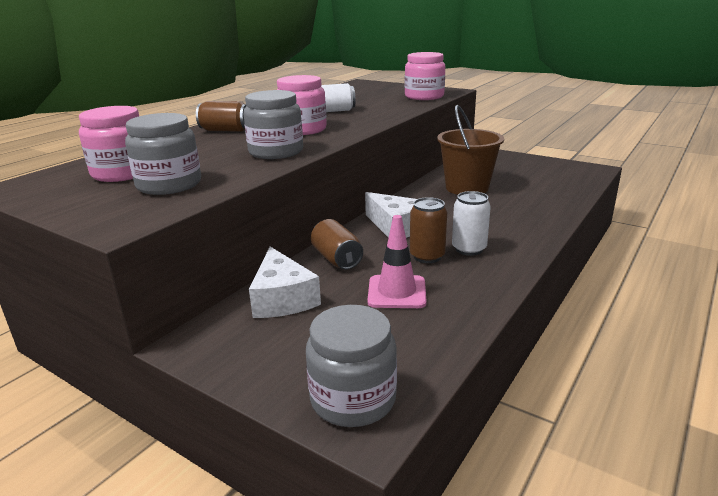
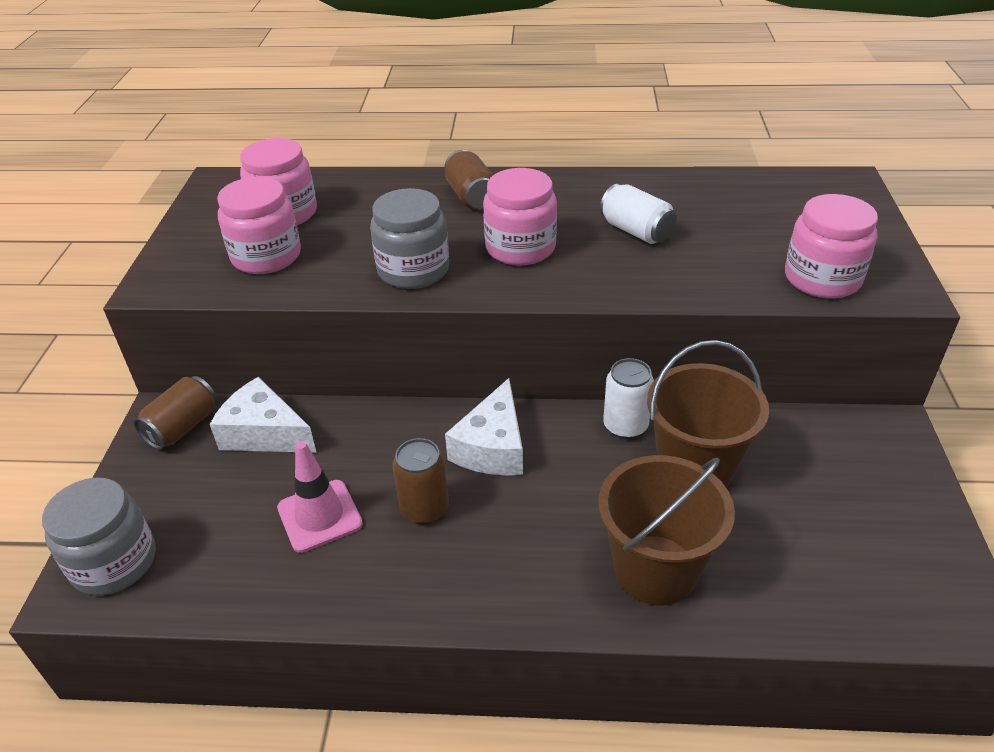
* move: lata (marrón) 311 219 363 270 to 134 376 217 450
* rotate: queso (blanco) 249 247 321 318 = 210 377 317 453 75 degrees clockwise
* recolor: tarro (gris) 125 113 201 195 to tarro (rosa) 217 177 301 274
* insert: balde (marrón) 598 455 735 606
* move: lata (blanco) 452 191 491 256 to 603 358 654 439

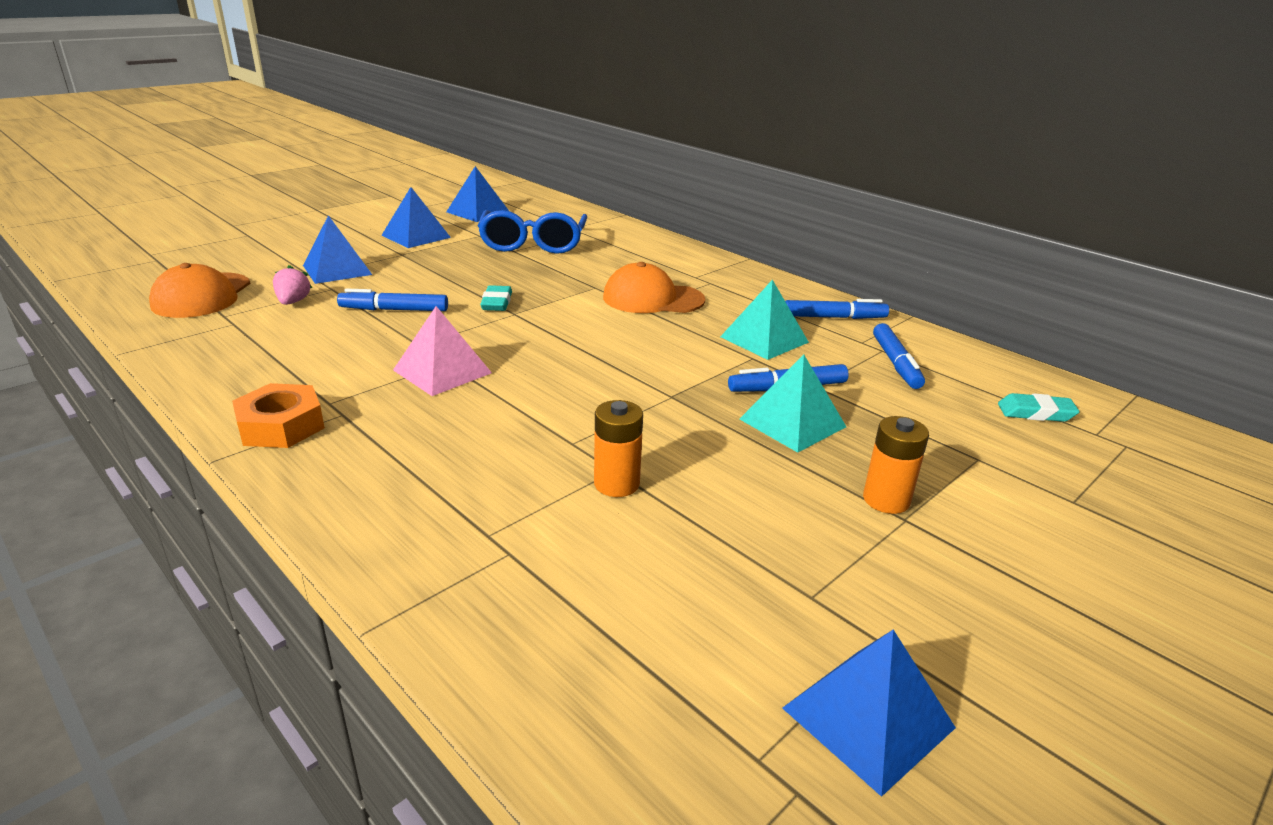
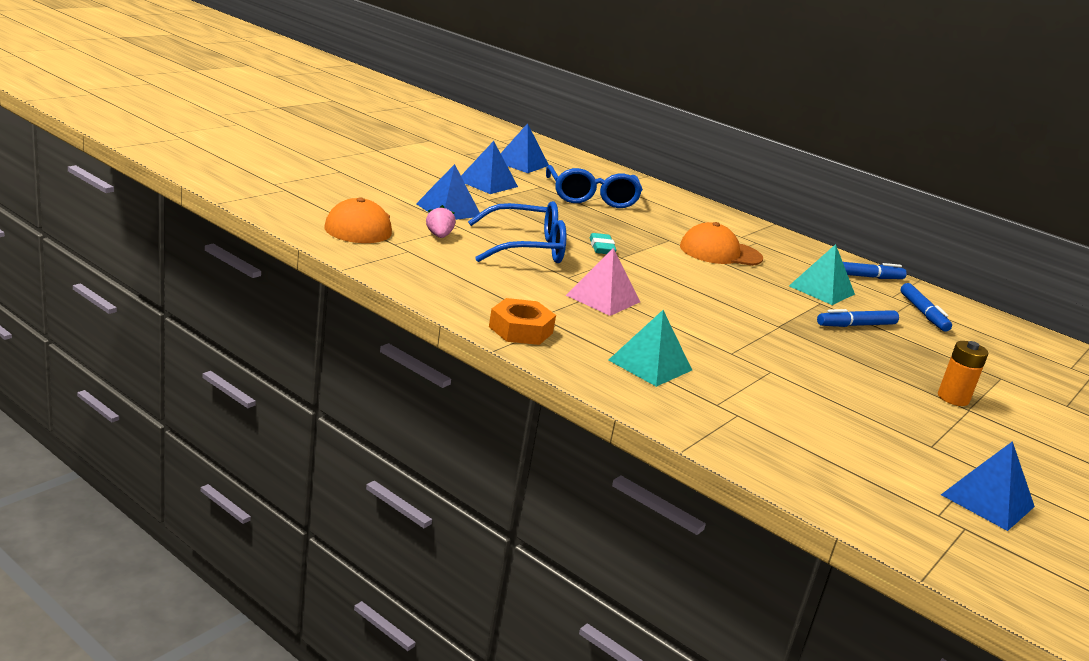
* replace: rotulador (azul) 337 289 448 311 to gafas (azul) 468 201 566 263
* move: pirámide (turquesa) 740 355 846 453 to 609 310 692 387
* delete: pila (naranja) 594 400 643 497
* delete: goma de borrar (turquesa) 998 393 1080 422

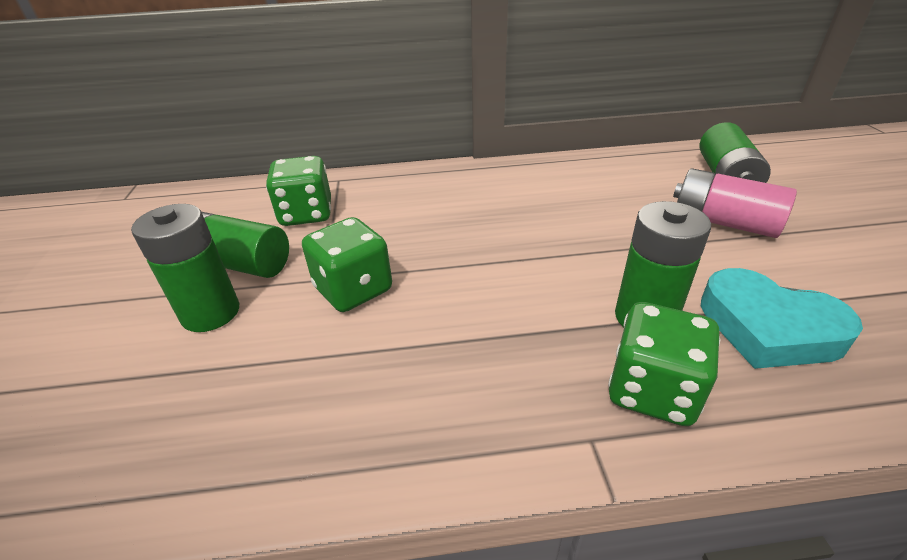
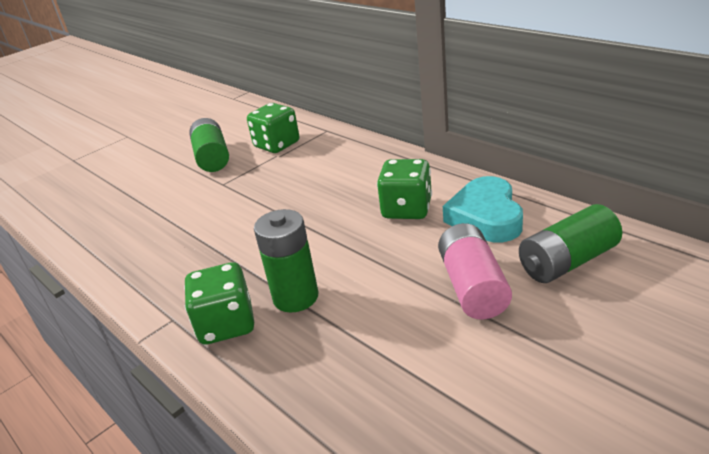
* move: dado (verde) 302 217 392 312 to 377 159 432 219
* move: corazón (turquesa) 701 268 863 369 to 443 176 523 242
* delete: pila (verde) 131 204 239 332

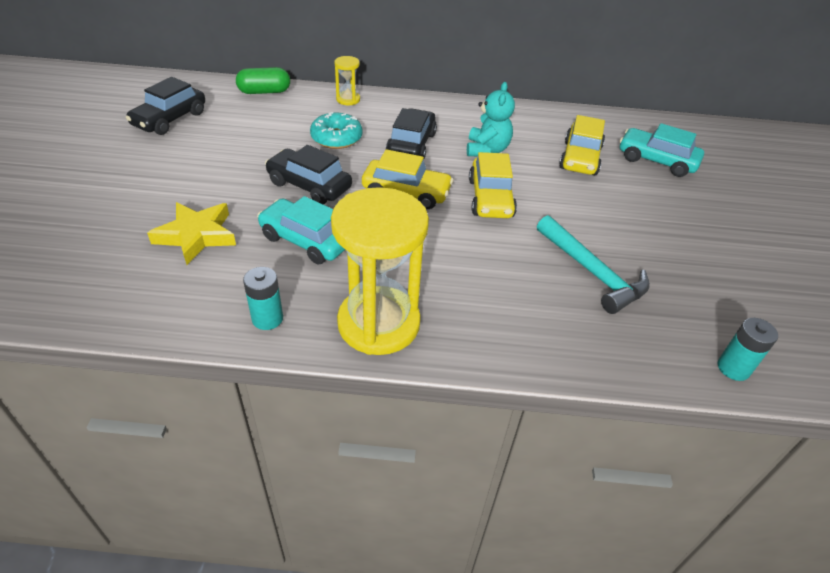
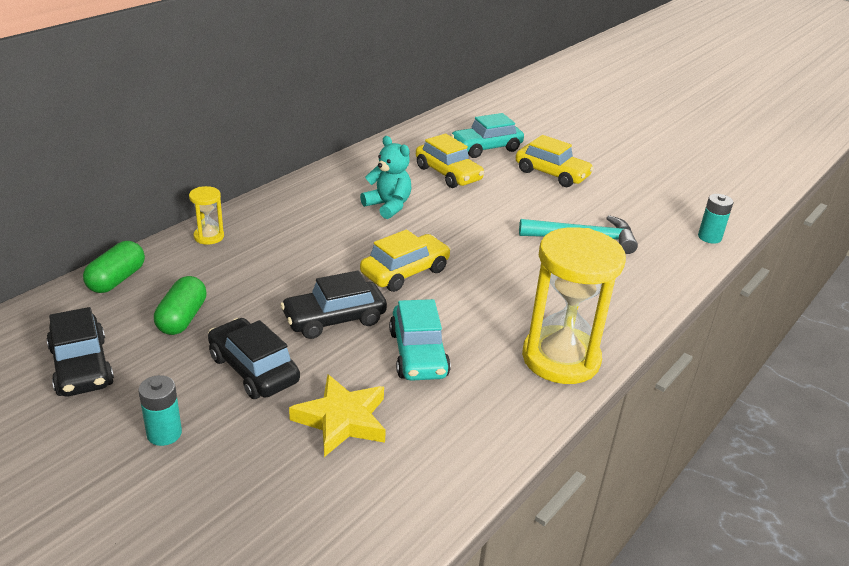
* move: pila (turquesa) 243 267 283 330 to 138 375 182 446
* insert: cápsula (verde) 154 276 207 335
* move: coche (negro) 386 108 437 160 to 208 318 300 399
* rotate: coche (turquesa) 257 196 345 264 = 389 299 451 381 75 degrees counterclockwise
* move: coche (amarillo) 469 152 517 218 to 516 135 594 187
* delete: rosquilla (turquesa) 310 112 363 149

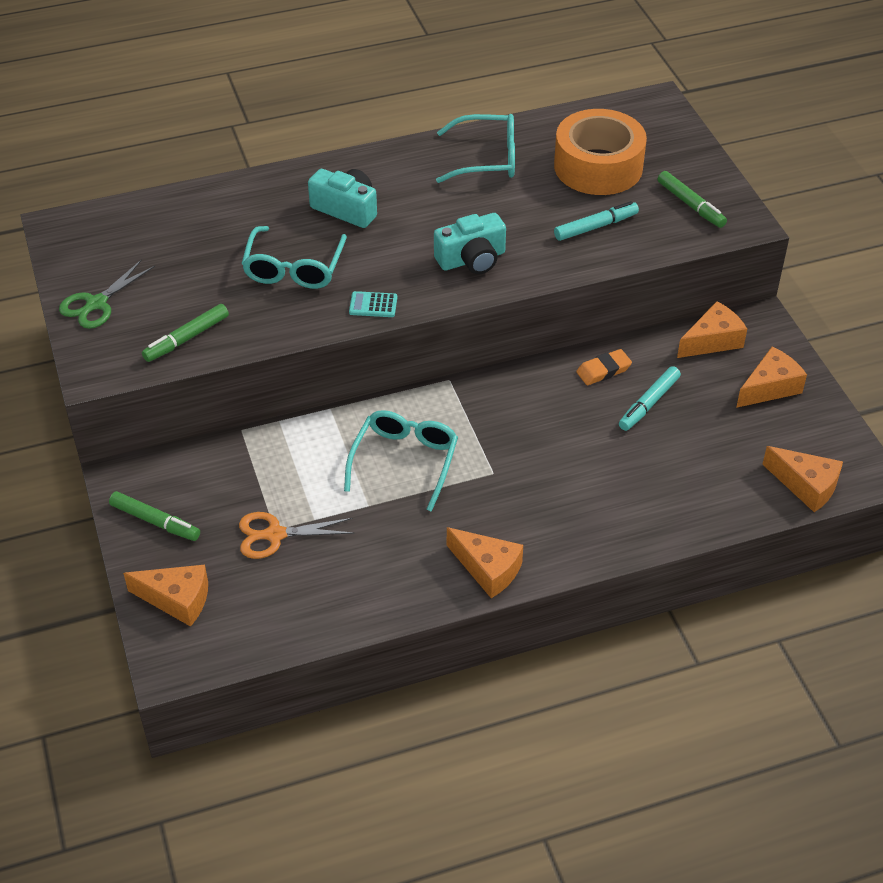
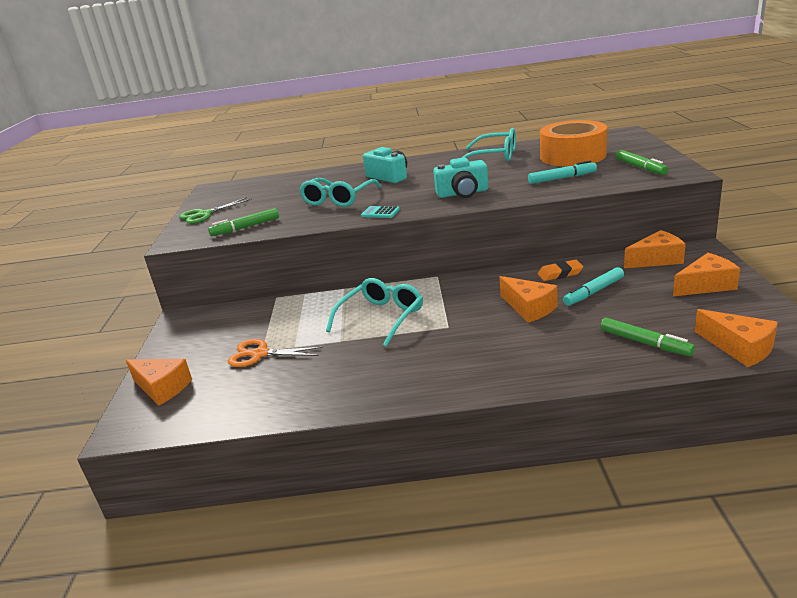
* move: queso (naranja) 447 527 523 598 to 499 276 557 323
* move: rotulador (verde) 109 491 200 541 to 600 318 695 356

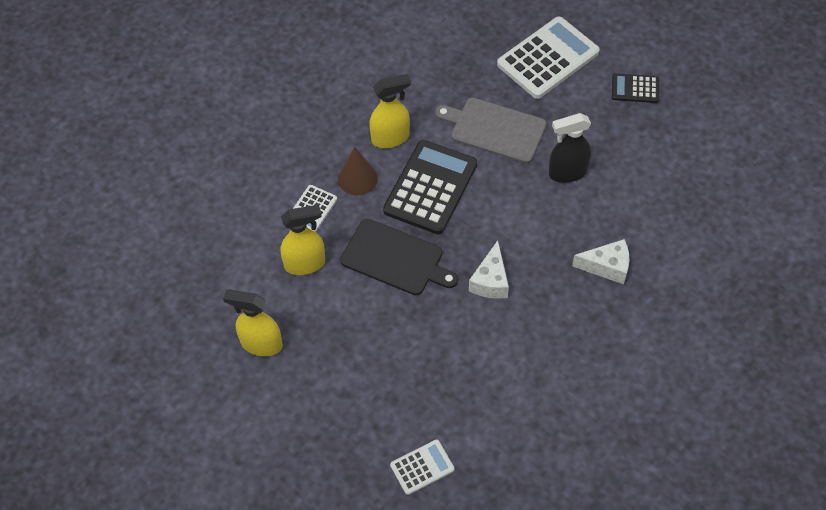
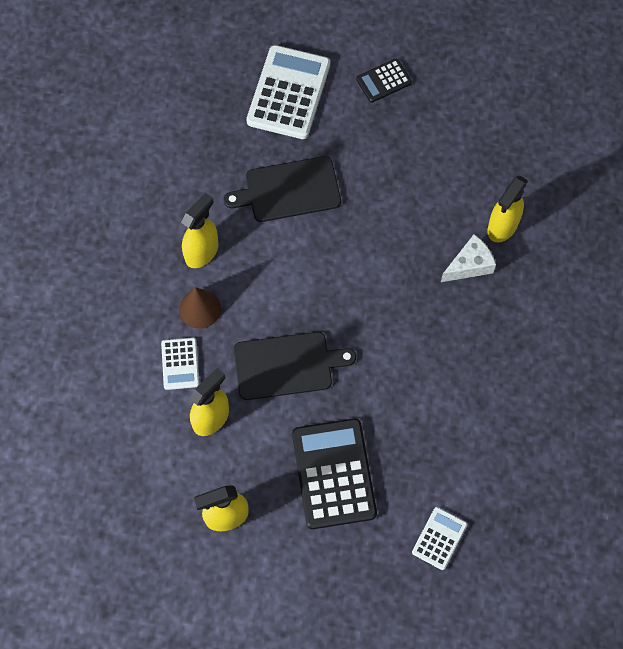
* recolor: tabla de cortar (gris) 435 98 547 163 to tabla de cortar (negro) 224 156 341 222
* move: calculadora (negro) 383 140 477 234 to 292 418 377 529
* insert: pulverizador (amarillo) 487 175 528 242
* delete: queso (blanco) 469 241 509 299
* delete: pulverizador (negro) 549 113 591 183

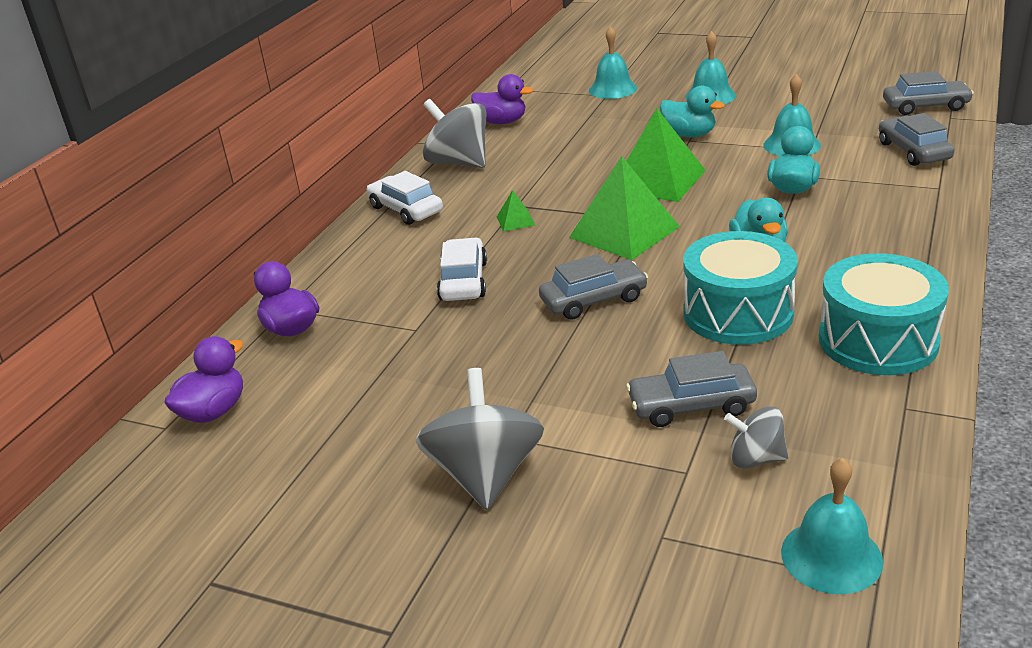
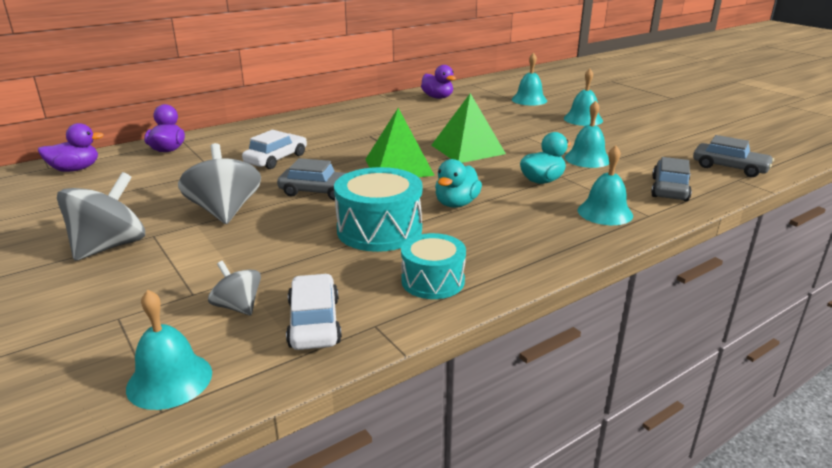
* move: peonza (gris) 423 99 486 168 to 178 143 261 224
* move: coche (blanco) 367 171 443 225 to 286 274 342 350
* resize: tambor (turquesa) 819 253 949 375 = 401 233 466 299 x0.65
* insert: campana (turquesa) 577 145 633 225
* delete: pirámide (verde) 497 190 535 231
* delete: coche (gris) 626 351 757 427
* delete: pato (turquesa) 660 85 725 137

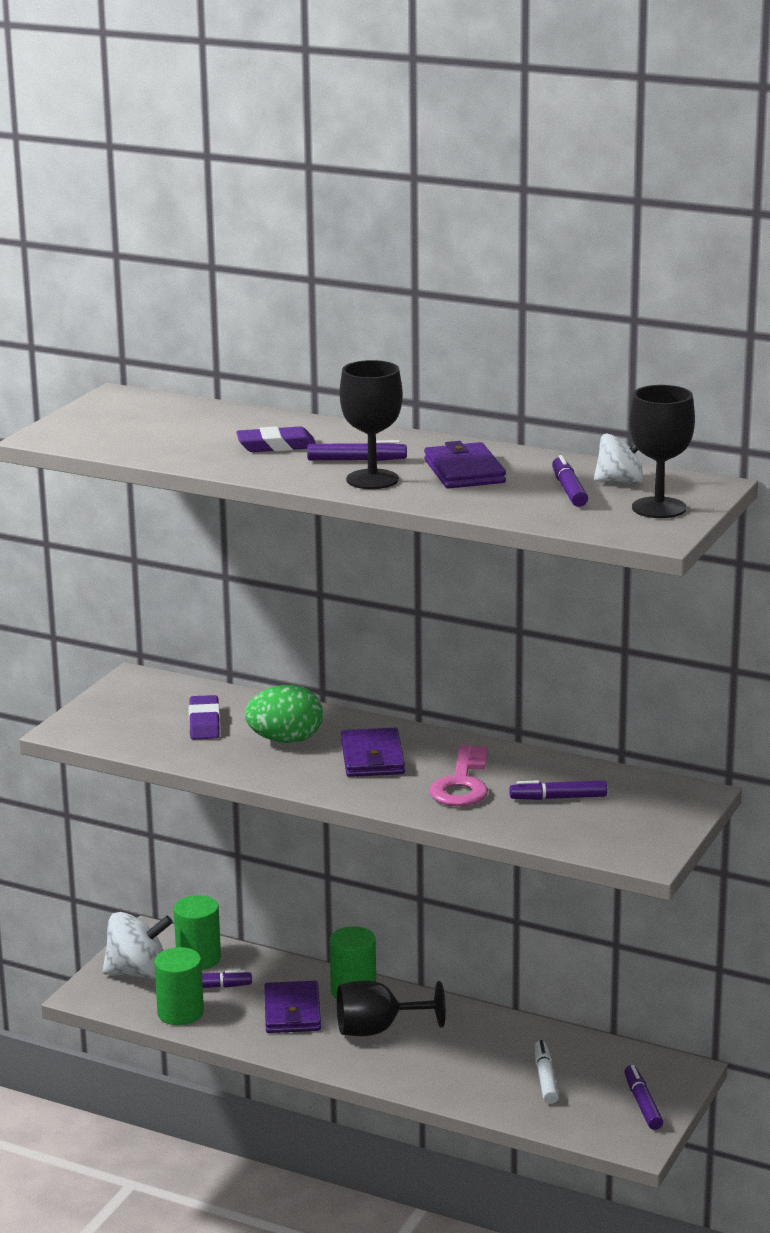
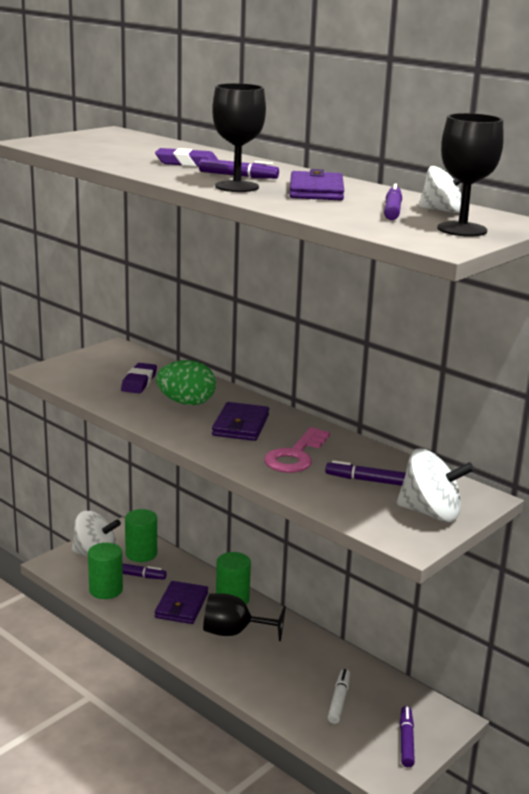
* insert: peonza (blanco) 396 448 474 522

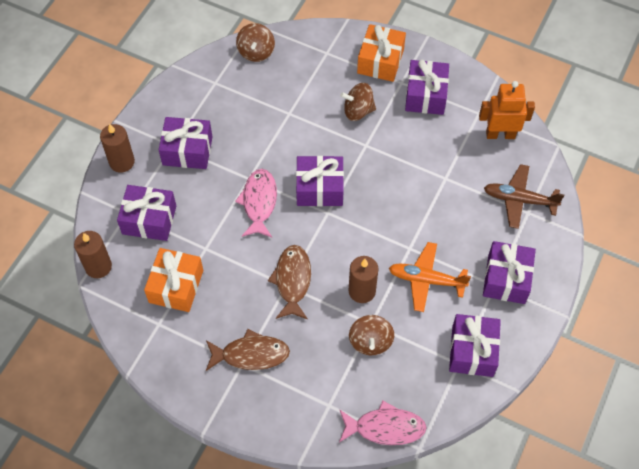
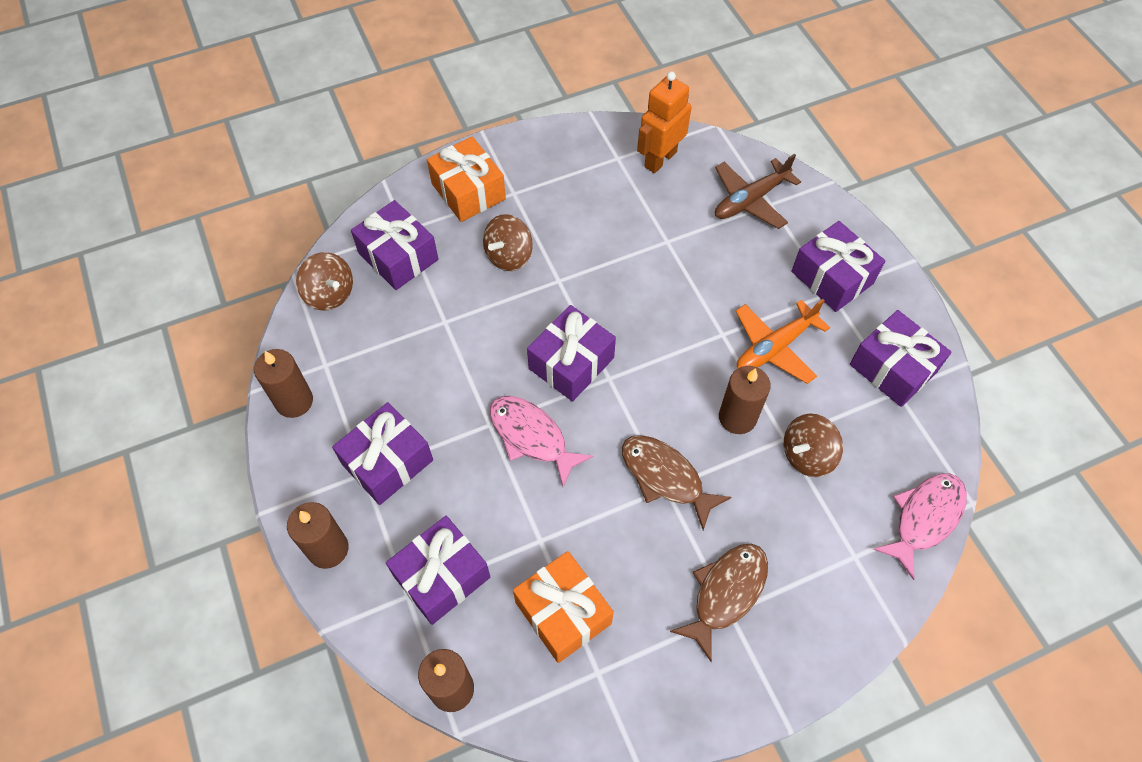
* insert: vela (marrón) 254 349 313 418
* move: regalo (morado) 405 60 449 115 to 351 200 438 290
* rotate: peonza (marrón) 349 315 394 355 = 784 413 843 477 105 degrees clockwise

